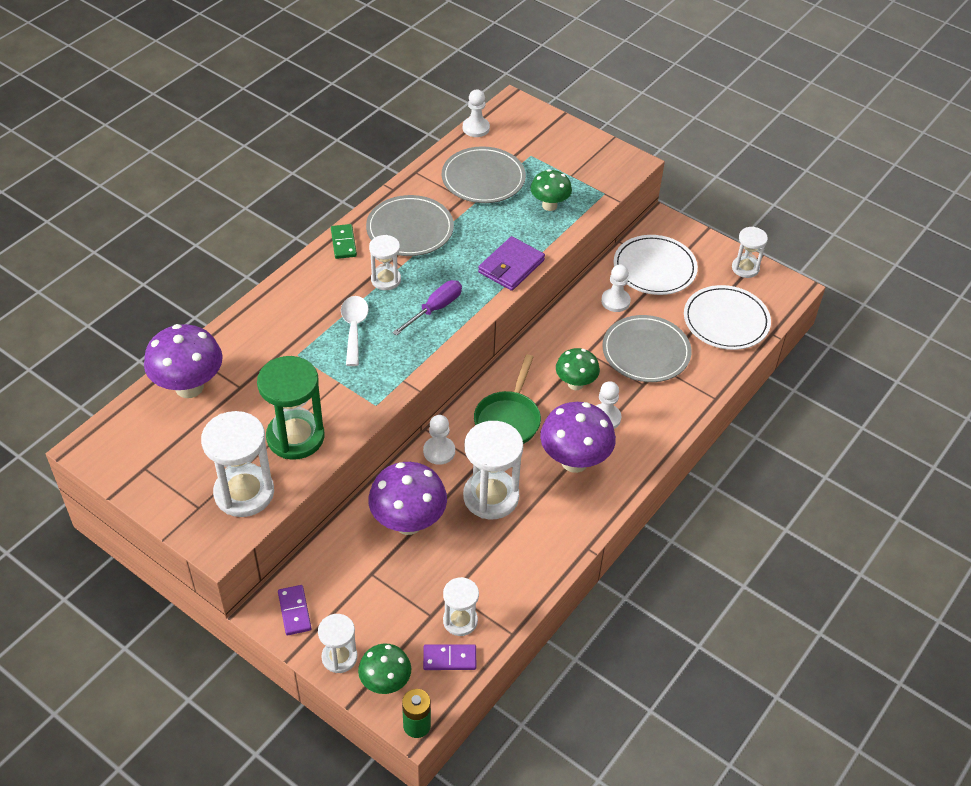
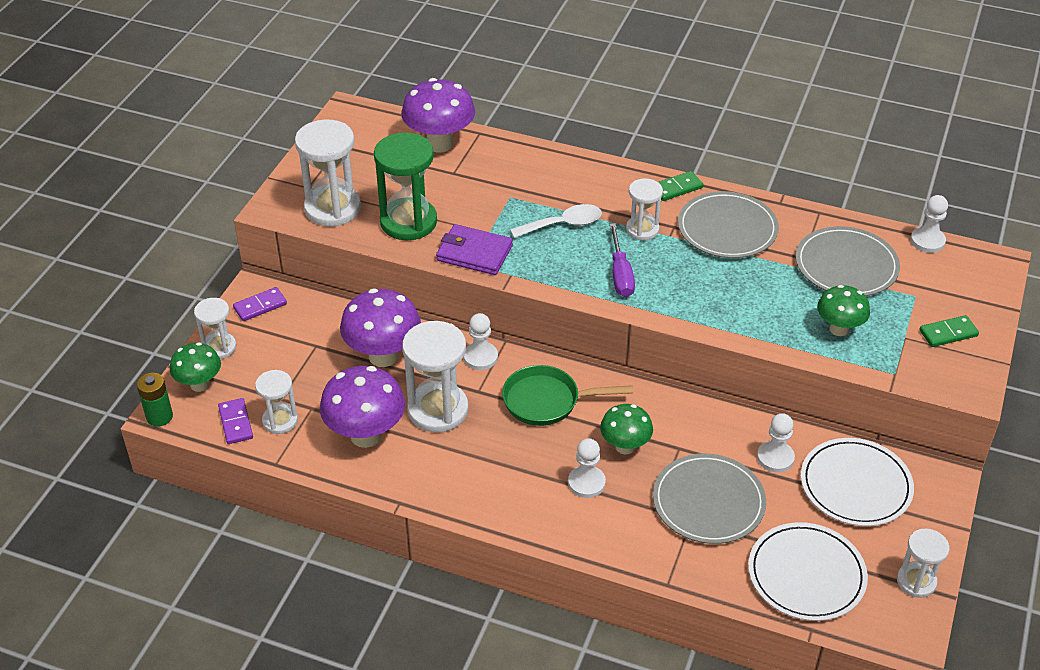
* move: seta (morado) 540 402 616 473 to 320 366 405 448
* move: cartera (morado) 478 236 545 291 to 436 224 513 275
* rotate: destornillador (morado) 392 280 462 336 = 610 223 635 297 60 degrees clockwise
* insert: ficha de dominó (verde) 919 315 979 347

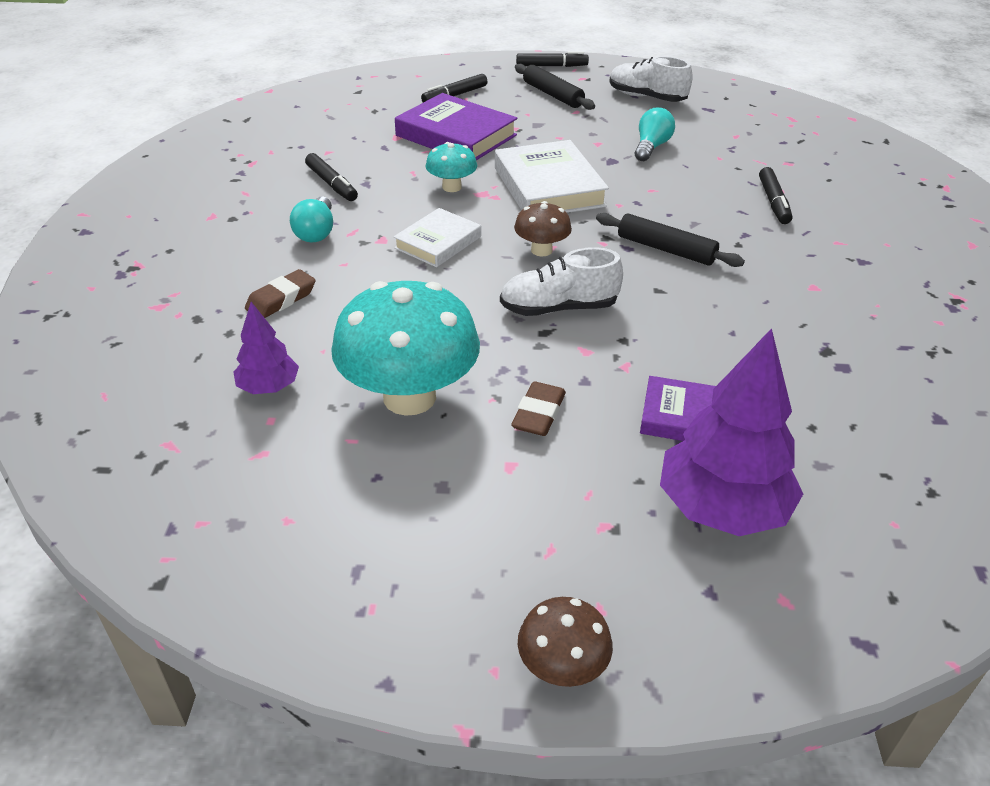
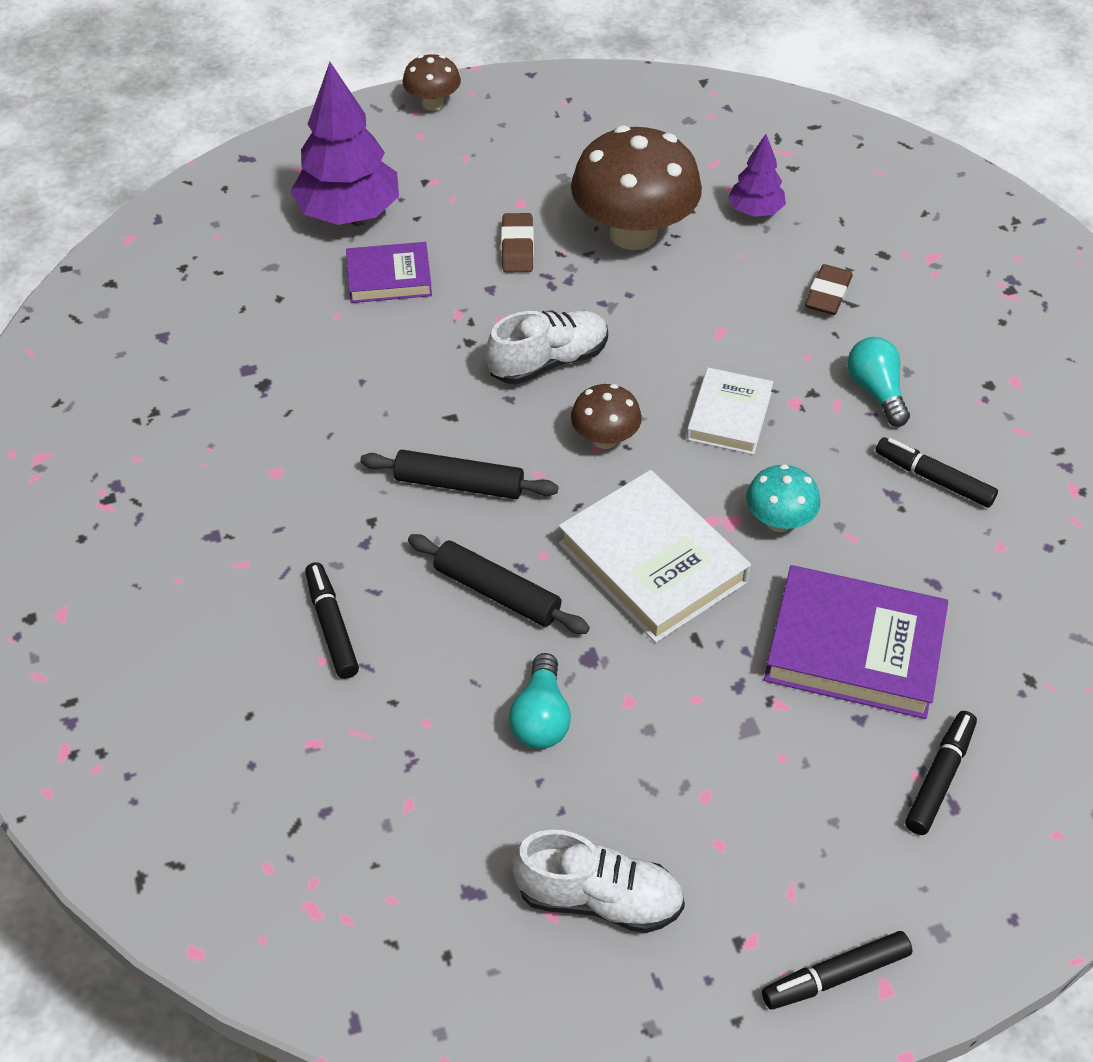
* move: rodillo (negro) 515 64 595 110 to 408 534 590 634
* recolor: seta (turquesa) 331 281 480 416 to seta (marrón) 571 125 702 250

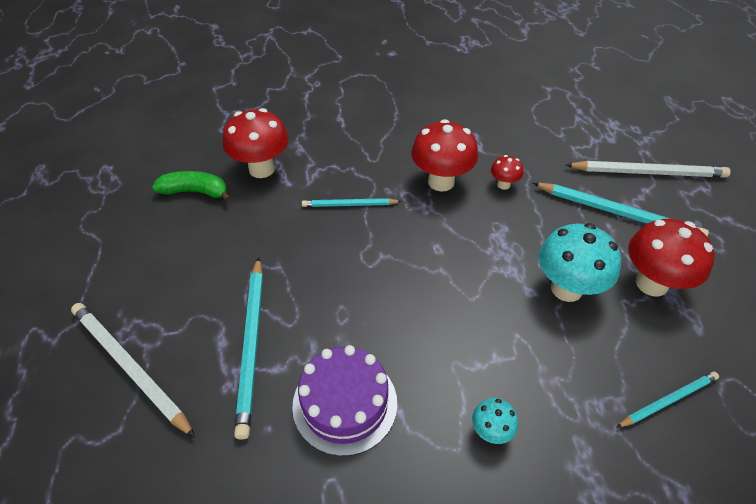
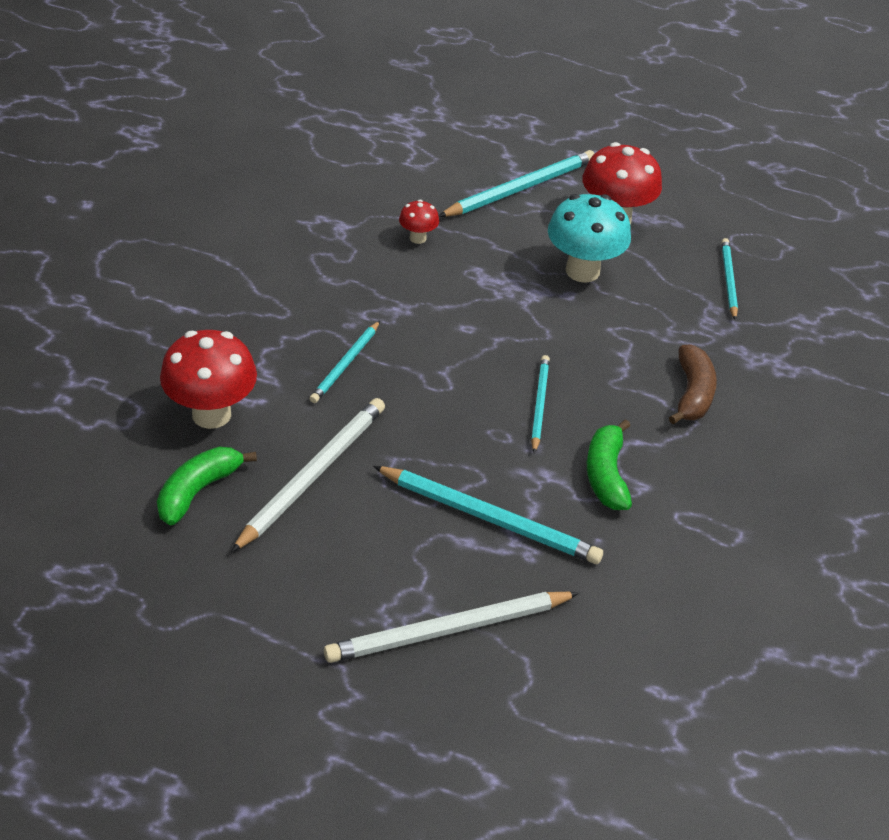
* move: lápiz (blanco) 566 161 731 178 to 231 398 385 553
* insert: lápiz (turquesa) 531 355 550 453
* replace: tarta (morado) 292 345 397 456 to plátano (verde) 587 419 632 510
* replace: seta (turquesa) 472 398 518 444 to plátano (marrón) 669 344 717 424
* delete: seta (rojo) 411 119 478 192

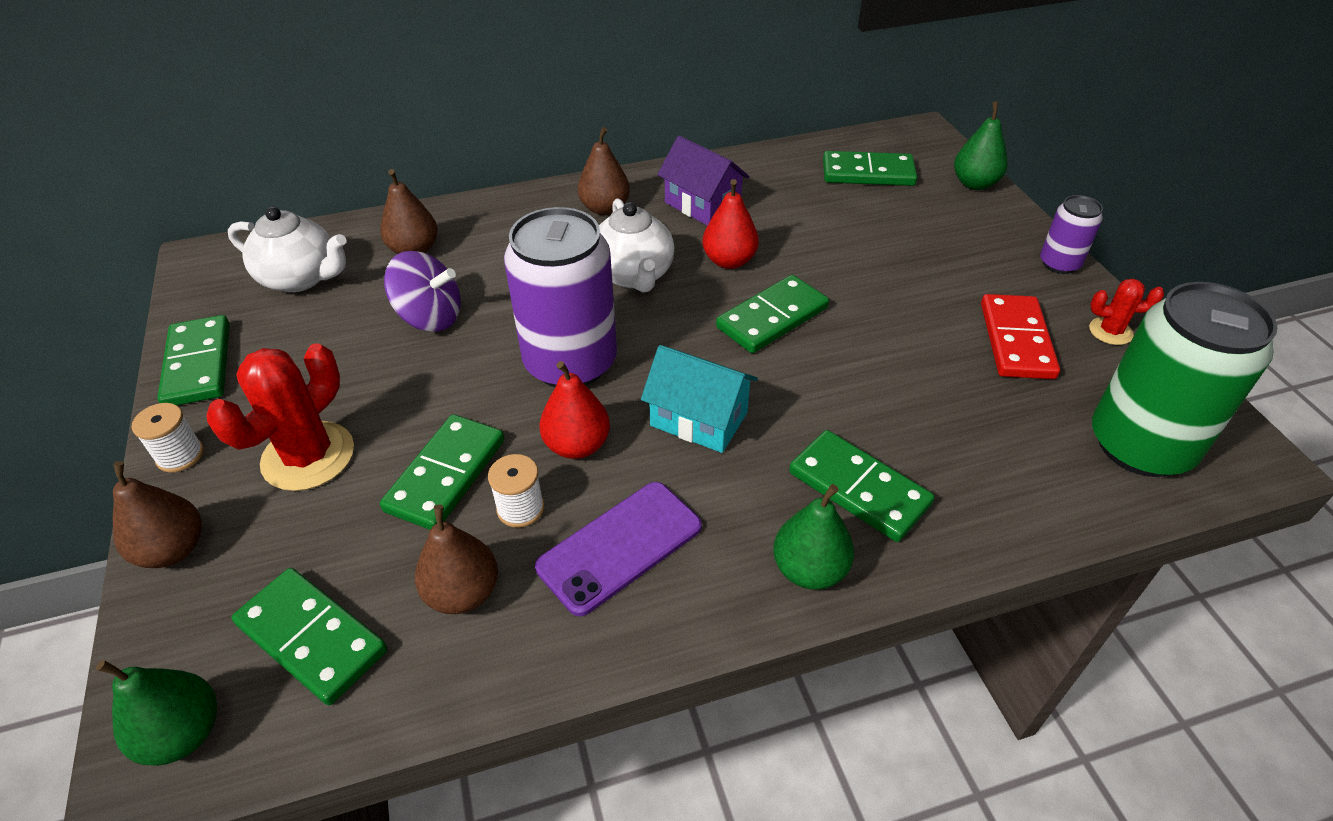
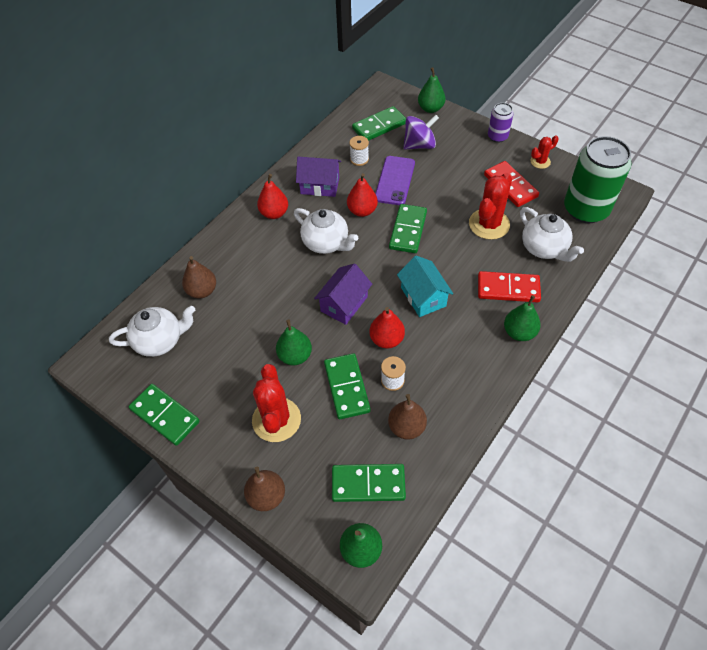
* recolor: pera (marrón) 578 127 630 215 to pera (rojo) 257 174 288 219
* insert: pera (verde) 276 319 312 365
* replace: lata (morado) 504 207 617 387 to casa (morado) 314 263 372 325
* move: carrete (blanco) 132 403 204 473 to 349 136 369 166
* move: móvil (morado) 535 482 702 616 to 375 156 415 205
* rotate: casa (turquesa) 641 345 758 453 = 397 255 453 317 75 degrees clockwise
* move: peonza (morado) 384 251 461 332 to 403 115 439 150
* insert: cactus (rojo) 469 173 512 240
* recolor: ficha de dominó (verde) 789 430 935 542 to ficha de dominó (rojo) 478 271 541 302
* insert: tetera (blanco) 520 207 584 262

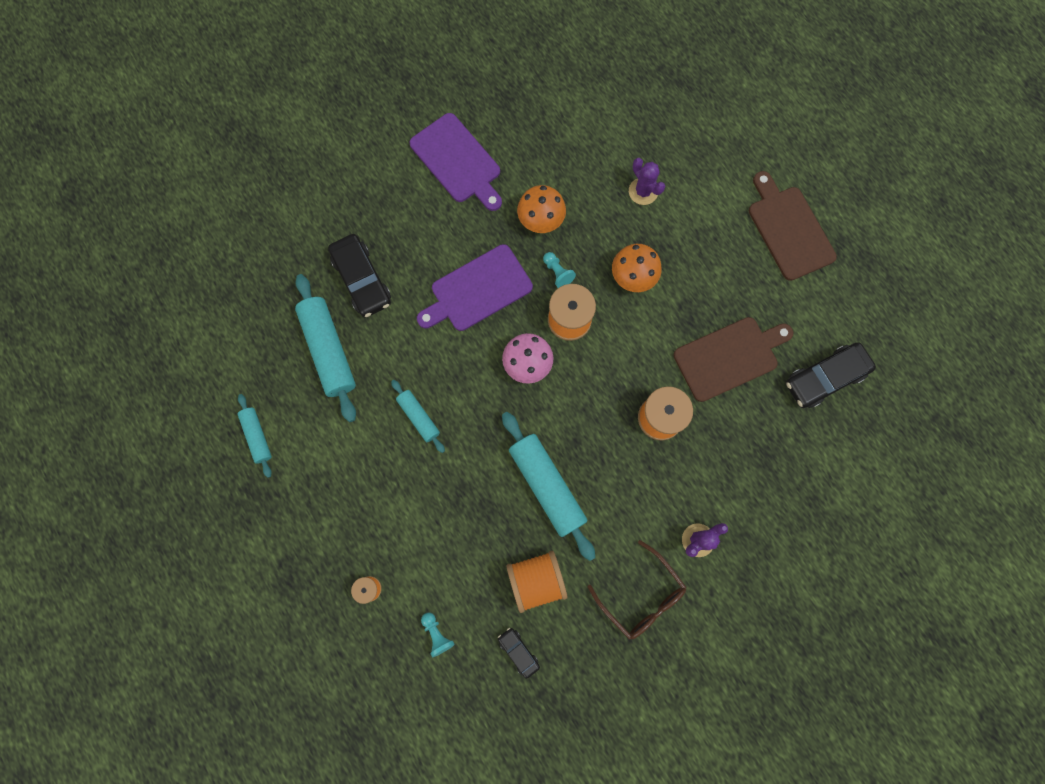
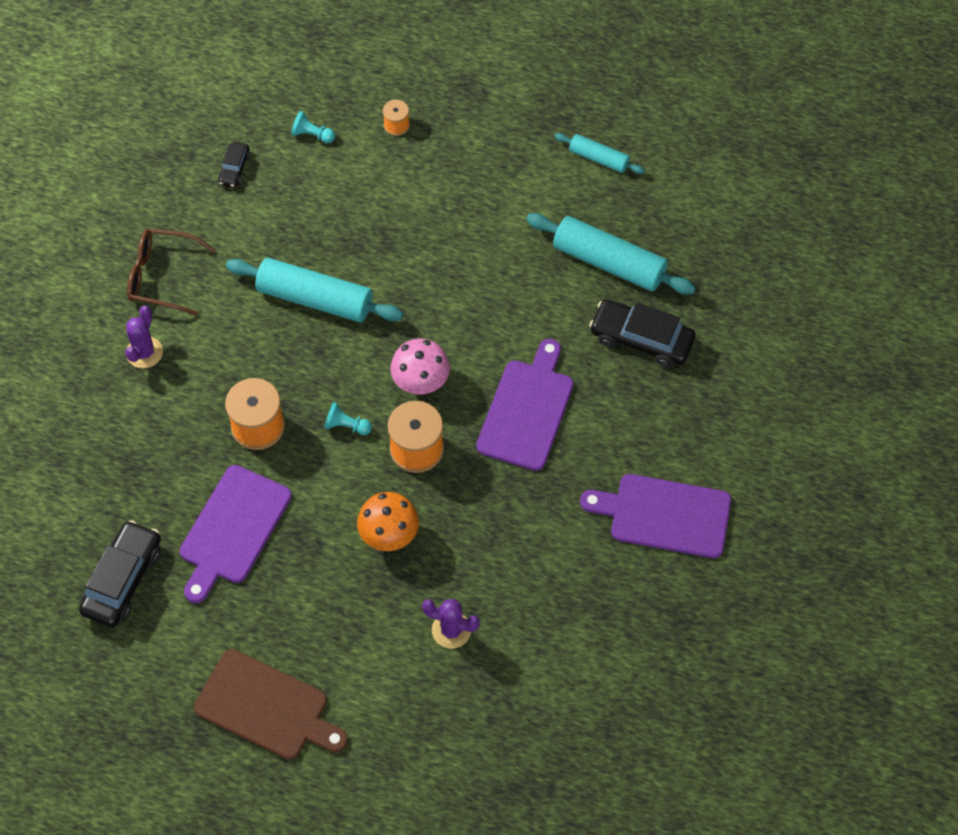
* recolor: tabla de cortar (marrón) 673 317 793 402 to tabla de cortar (morado) 180 465 292 603
* rotate: coche (negro) 498 628 540 679 = 218 142 250 188 90 degrees clockwise
* move: peón (turquesa) 543 252 576 288 to 324 402 372 435
* delete: rodillo (turquesa) 391 380 445 453
* delete: carrete (naranja) 506 551 567 613
* delete: seta (naranja) 517 185 566 233

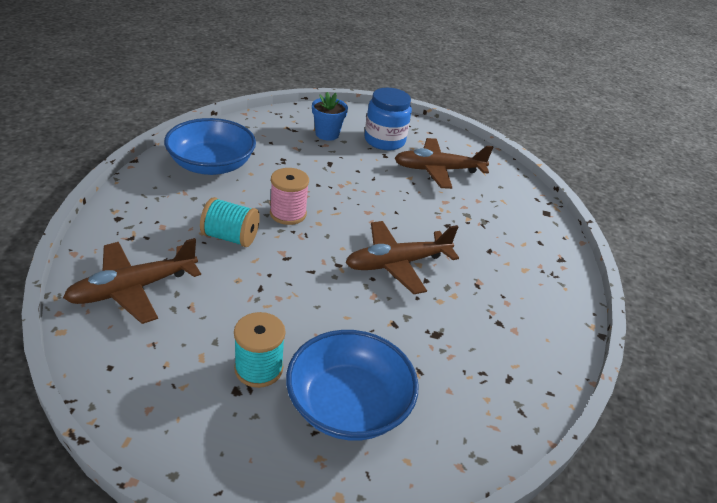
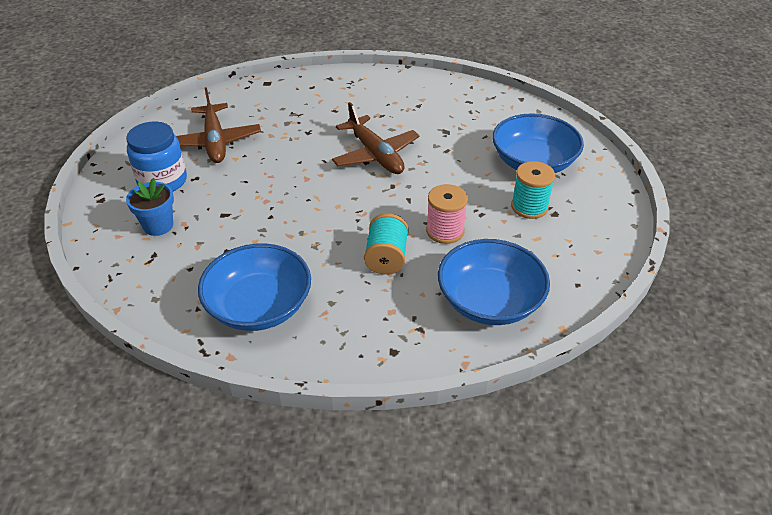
* move: carrete (rosa) 270 168 309 225 to 426 184 468 244
* replace: avión (marrón) 63 238 201 324 to cuenco (azul) 438 239 550 325

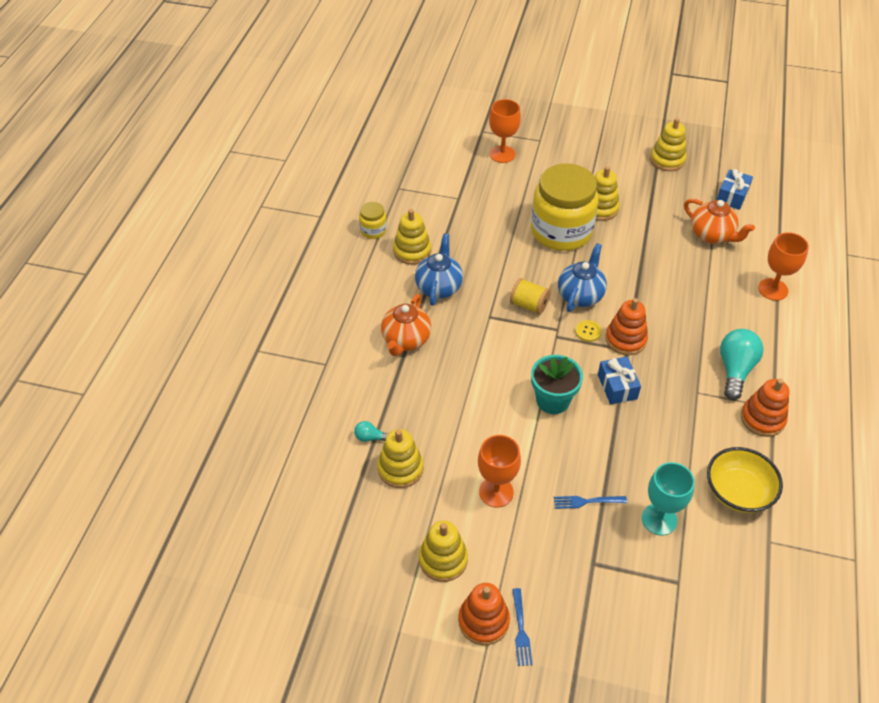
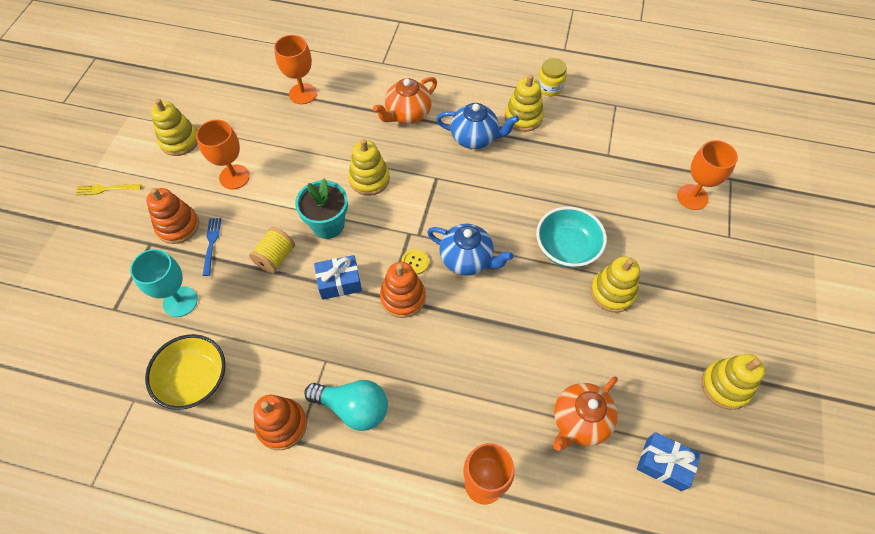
* recolor: tenedor (azul) 512 588 533 666 to tenedor (amarillo) 76 184 142 195
* move: juguete apilable (naranja) 458 583 510 645 to 146 188 199 244
* move: carrete (amarillo) 510 278 550 315 to 249 227 295 273
* replace: bombilla (turquesa) 354 421 388 442 to copa (naranja) 274 35 317 104
* move: juguete apilable (amarillo) 377 429 424 488 to 348 139 390 196
* rotate: tetera (naranja) 381 294 431 356 = 373 77 437 124 60 degrees counterclockwise
* replace: tarro (amarillo) 531 163 598 251 to cuenco (turquesa) 536 207 607 268

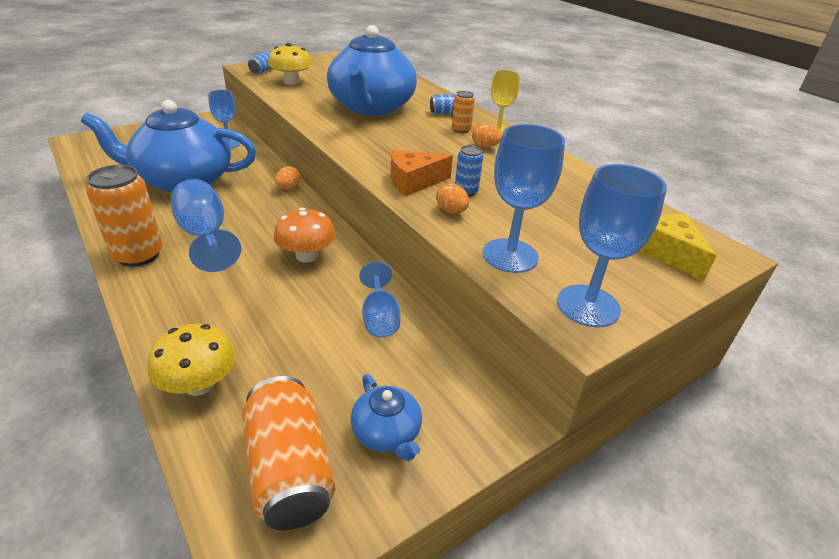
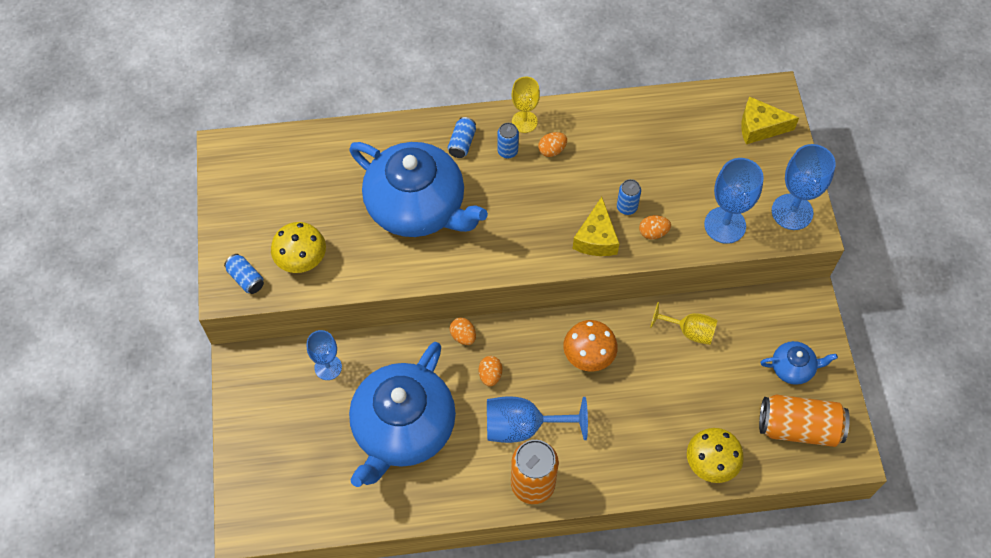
* insert: huevo (naranja) 479 356 502 386
* recolor: lata (naranja) 452 91 475 133 to lata (azul) 497 123 519 158
* recolor: queso (naranja) 390 150 453 196 to queso (amarillo) 573 197 620 256
* recolor: copa (azul) 359 261 400 337 to copa (amarillo) 650 302 718 345

